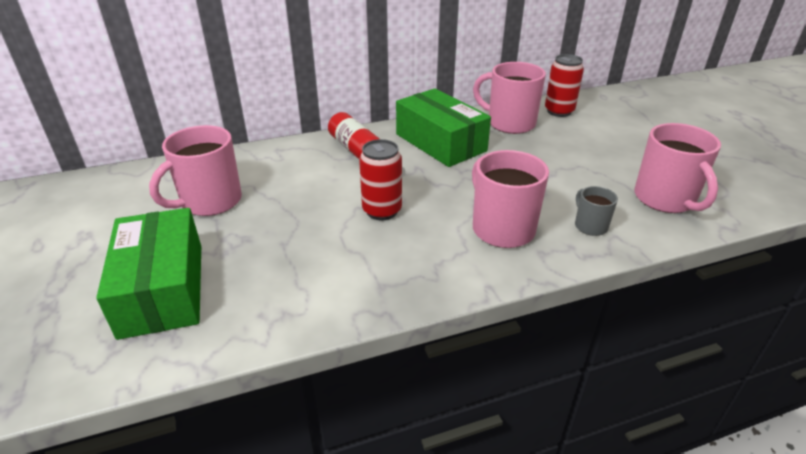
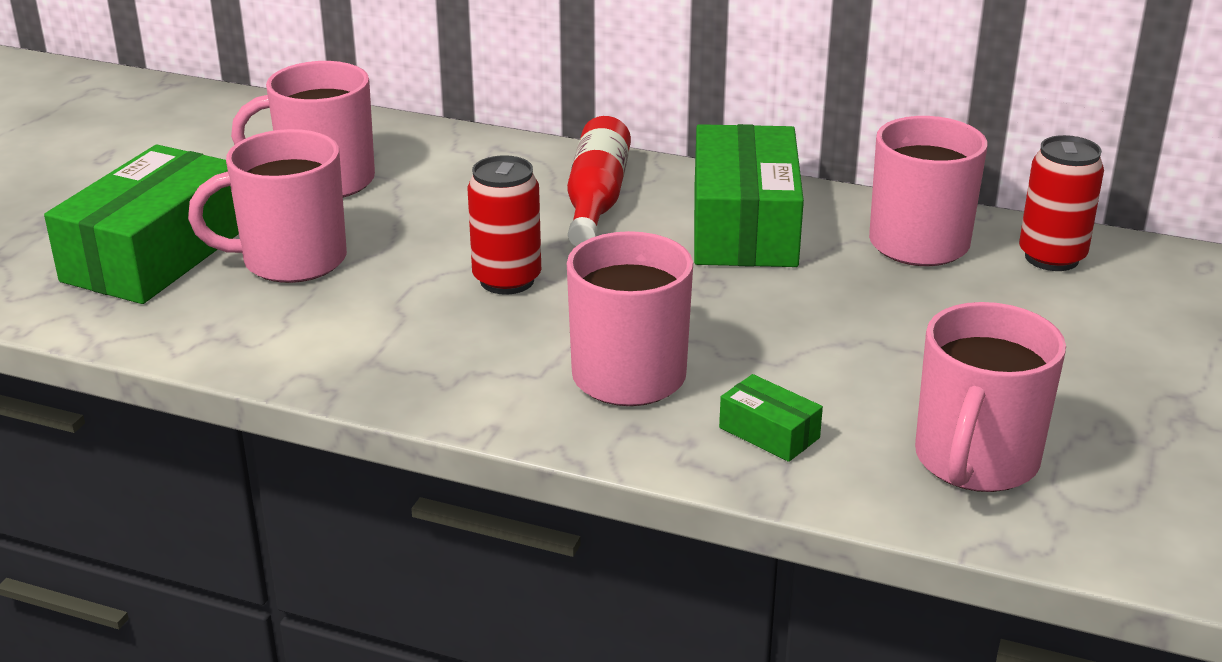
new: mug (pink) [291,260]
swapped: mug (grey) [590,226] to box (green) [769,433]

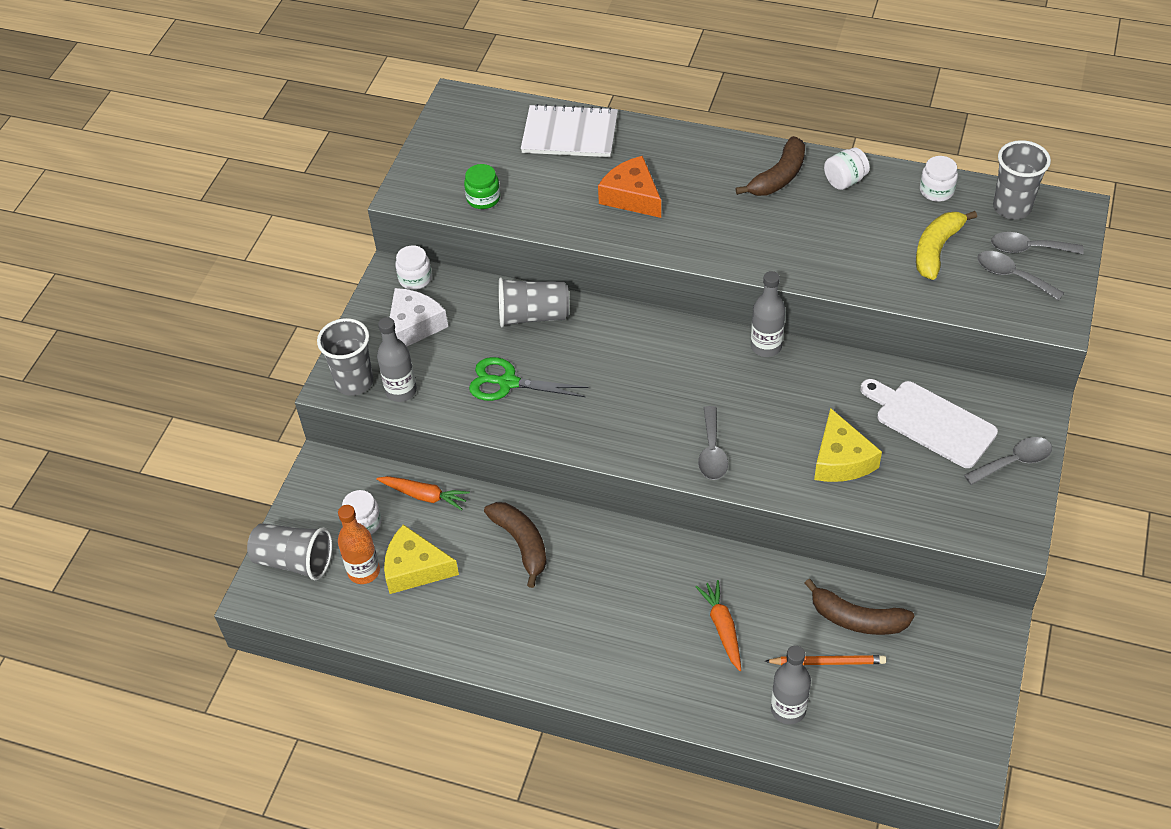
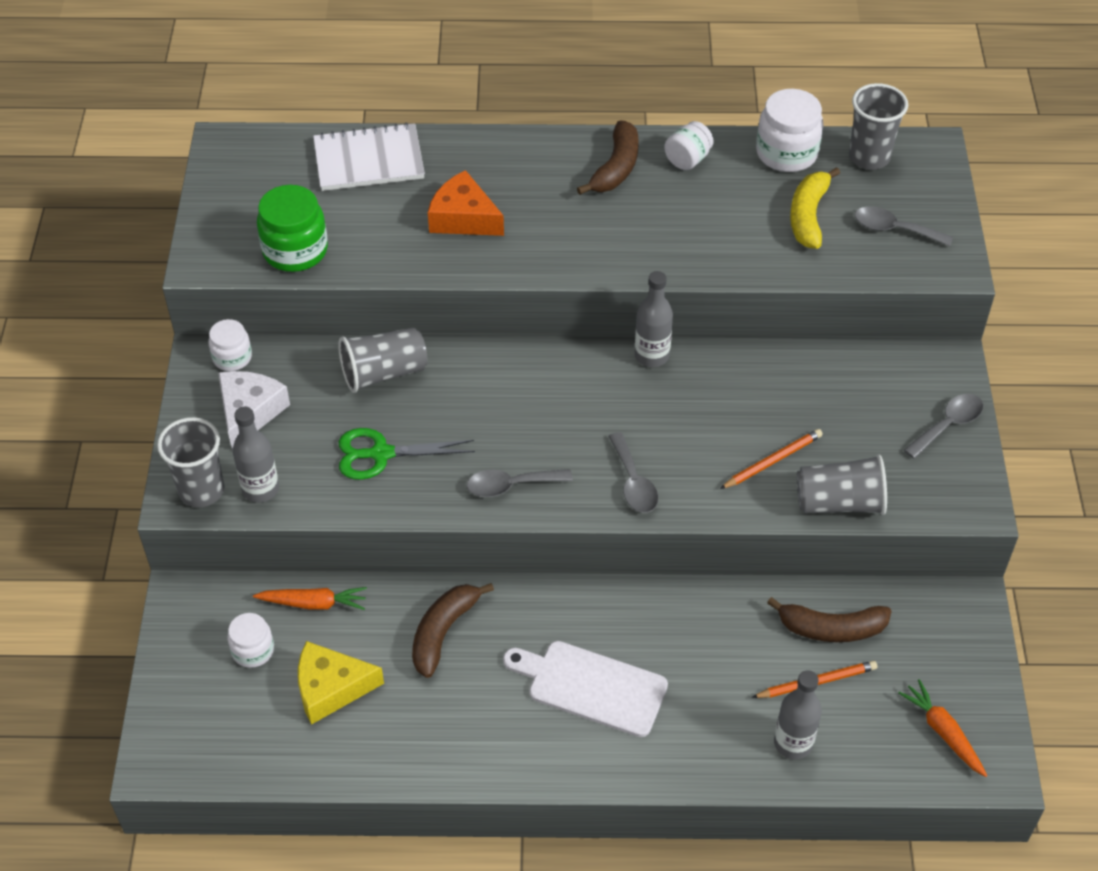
gone: bottle (orange) [364,571]
shifted: cup (grey) [294,561] to [839,502]; carrot (orange) [722,627] to [943,732]; cutting board (white) [931,421] to [591,686]; spoon (grey) [1028,248] to [511,485]
swapped: cheese (yellow) [841,459] to pencil (orange) [772,461]
rotated: banana (brown) [521,544] = [443,632] 105 degrees counterclockwise
scaled: jar (green) [483,198] = [295,250] x1.65; jar (white) [936,191] = [786,153] x1.65

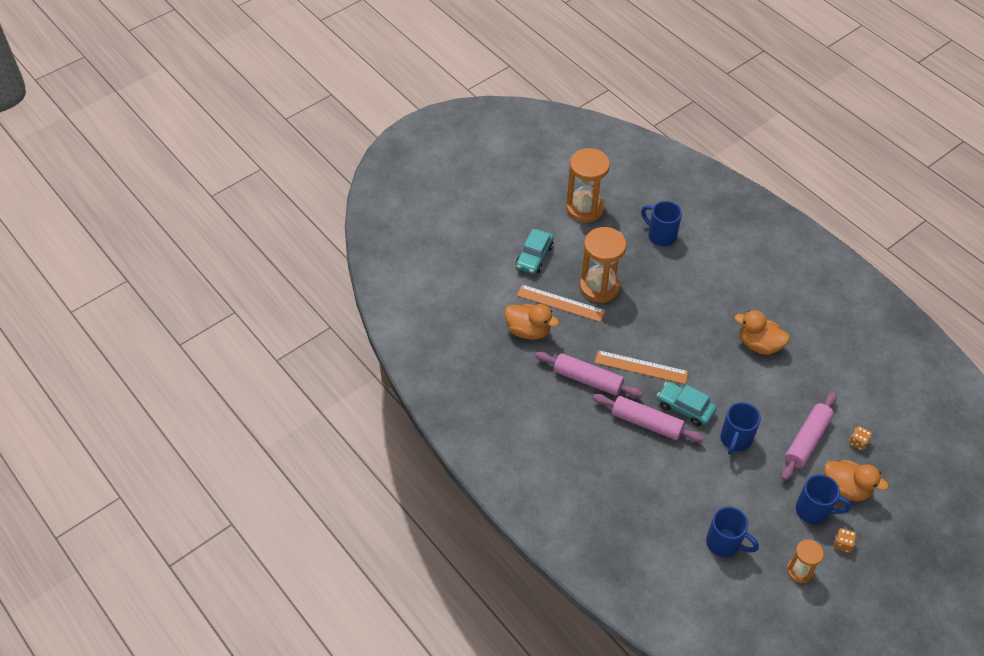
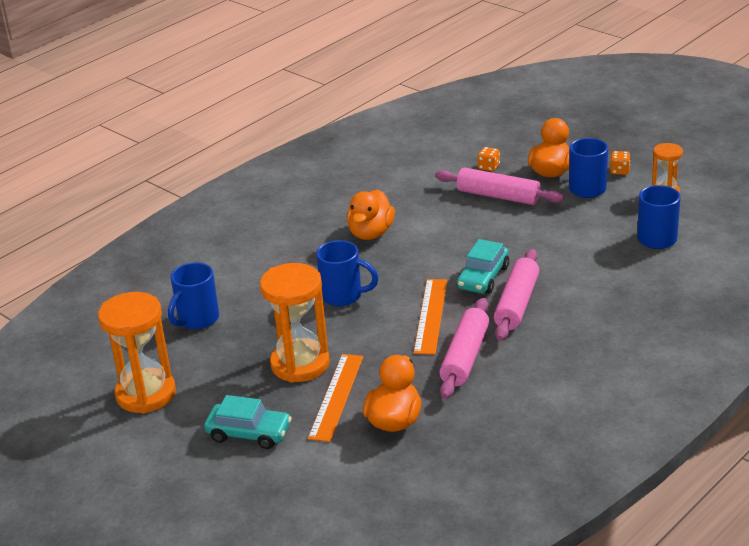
shifted: mug (blue) [735,440] to [343,296]

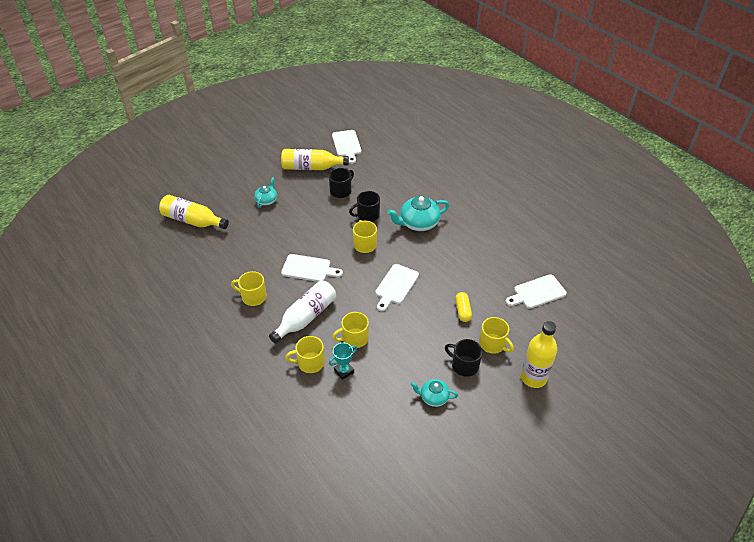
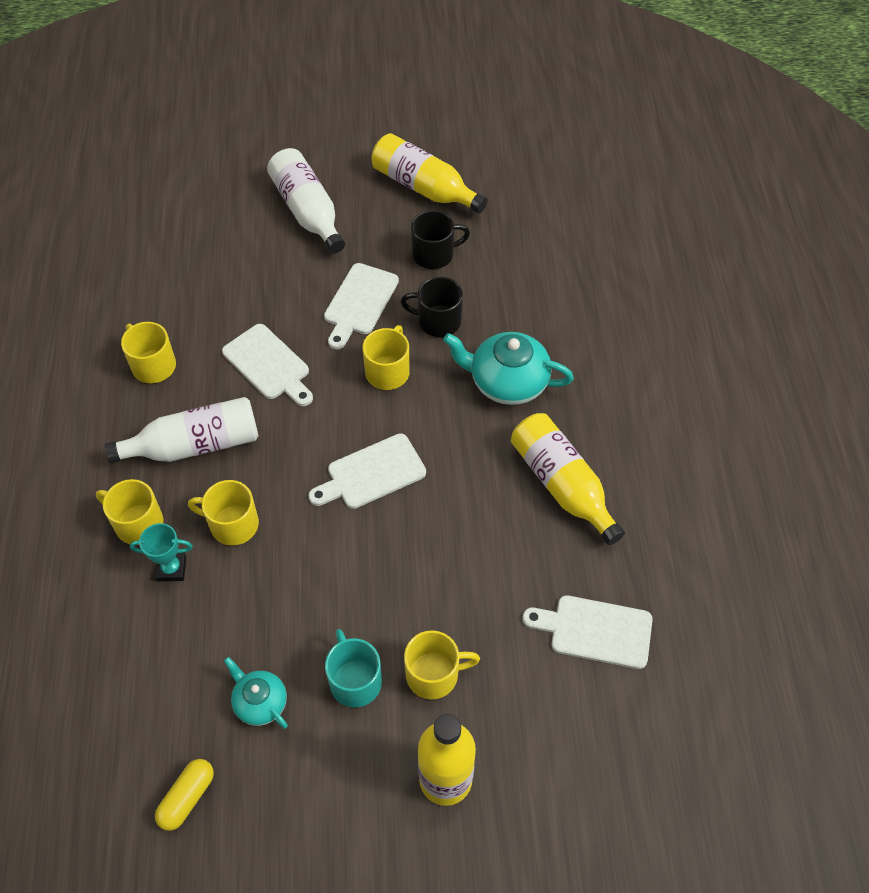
shifted: bottle (yellow) [193,221] to [562,485]; cutting board (white) [347,145] to [359,303]; capsule (yellow) [462,311] to [187,797]
swapped: teapot (turquoise) [267,200] to bottle (white) [308,211]
repainted: mug (black) [464,365] to mug (turquoise) [355,680]
rotated: mug (yellow) [493,344] = [434,674] 90 degrees counterclockwise

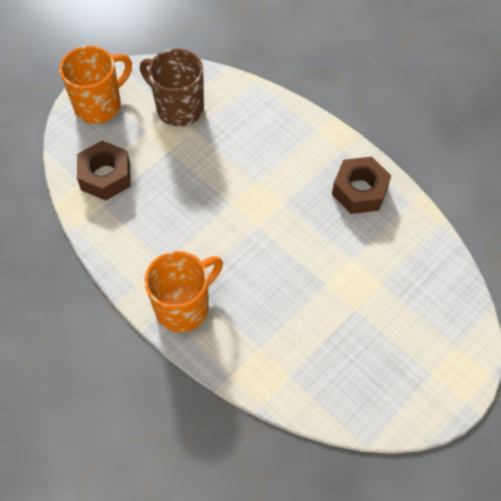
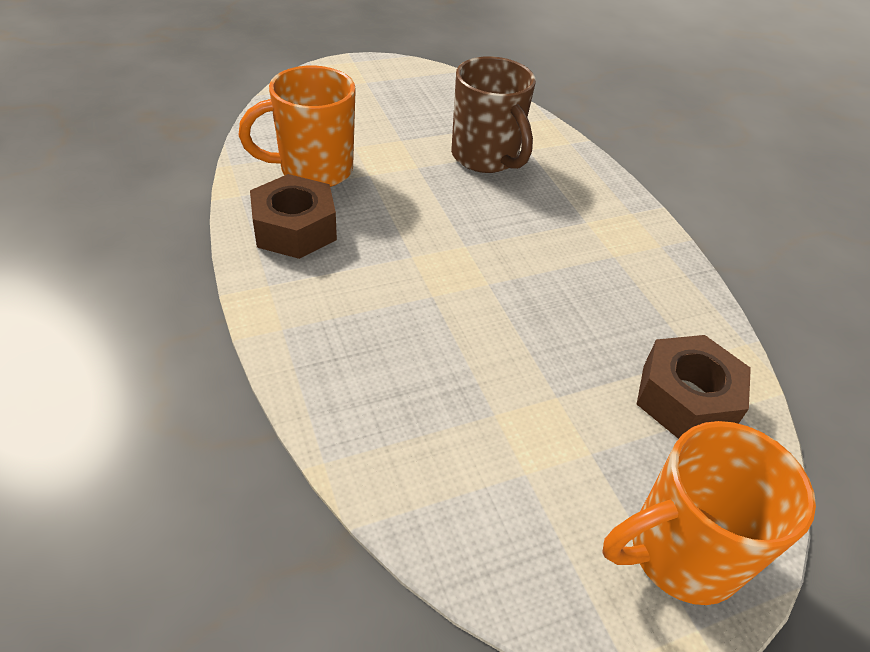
shifted: mug (brown) [178,108] to [485,158]; mug (orange) [184,307] to [313,170]

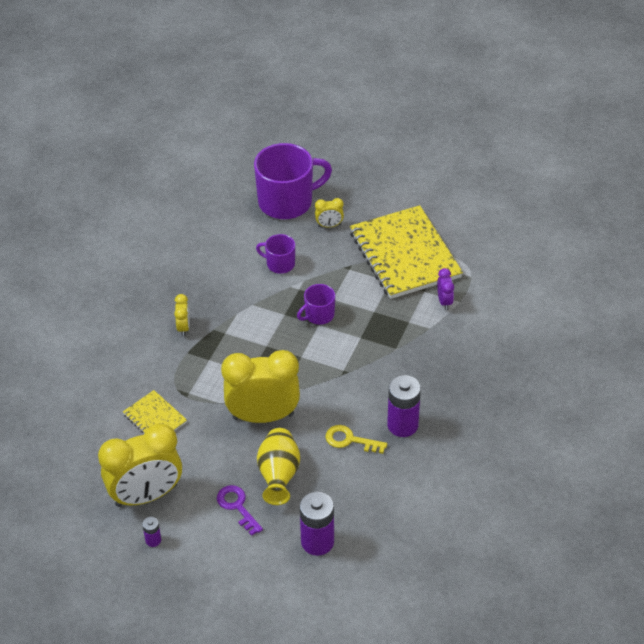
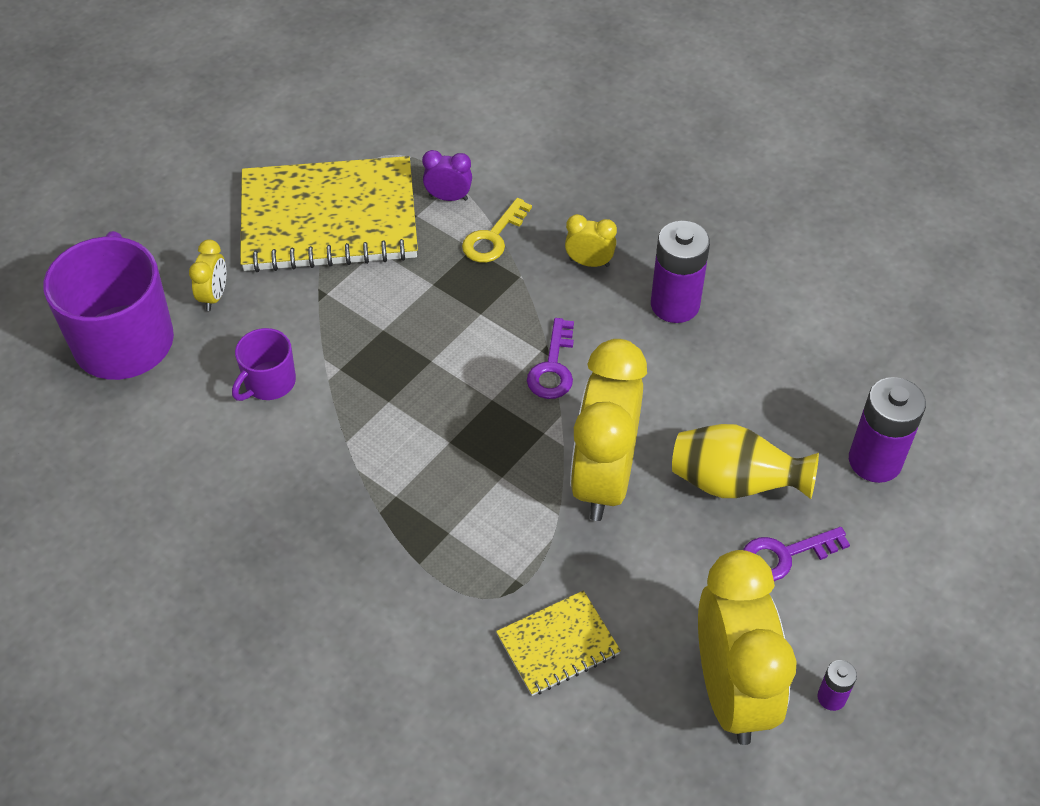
gone: mug (purple) [318,315]
new: key (purple) [553,367]
shifted: clock (yellow) [183,327] to [589,263]; key (yellow) [350,440] to [493,237]

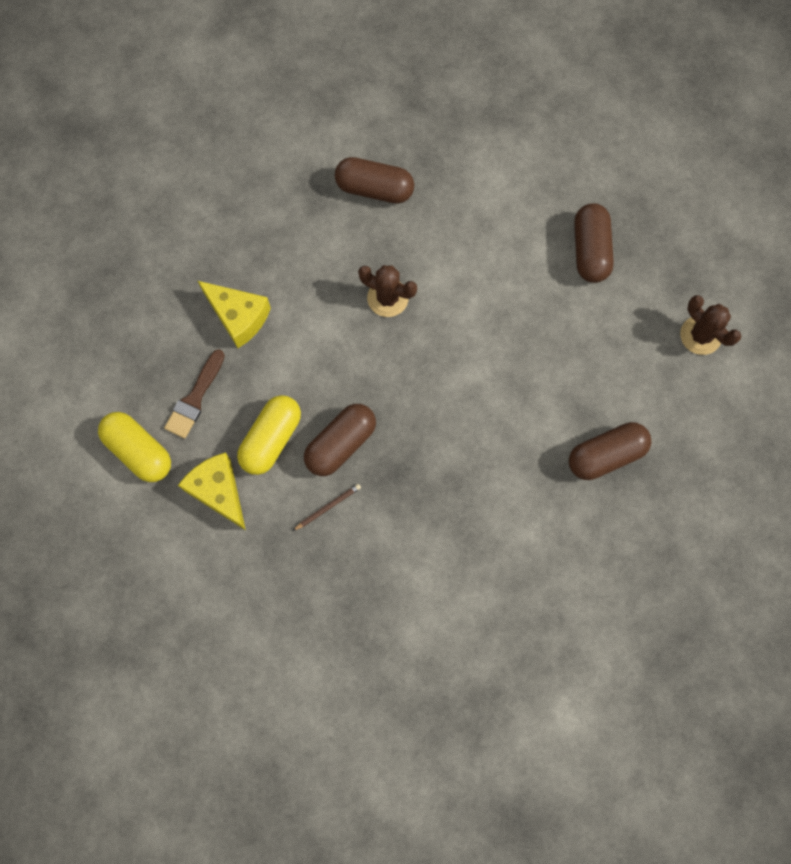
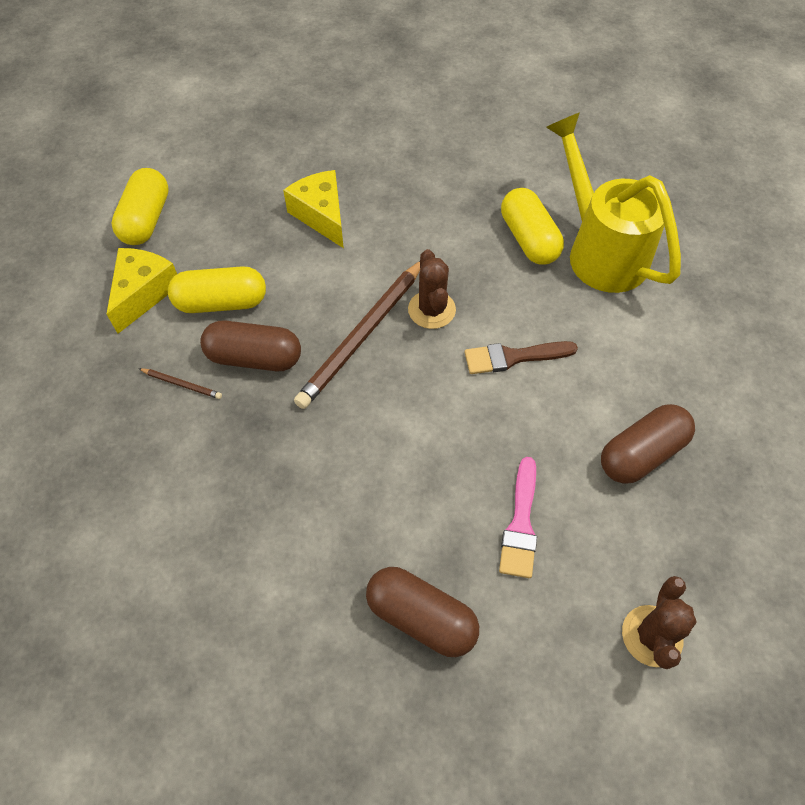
new: pencil (brown) [363,336]; brush (pink) [520,524]; watering can (yellow) [599,250]
shifted: brush (brown) [195,398] to [513,357]
repainted: capsule (brown) [374,189] to capsule (yellow) [529,239]
rotated: cheese (yellow) [238,317] = [321,215] 150 degrees clockwise

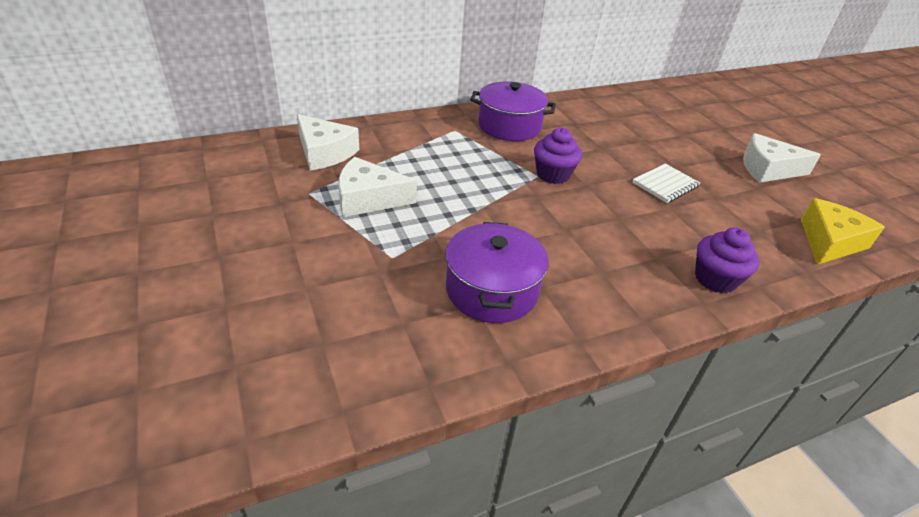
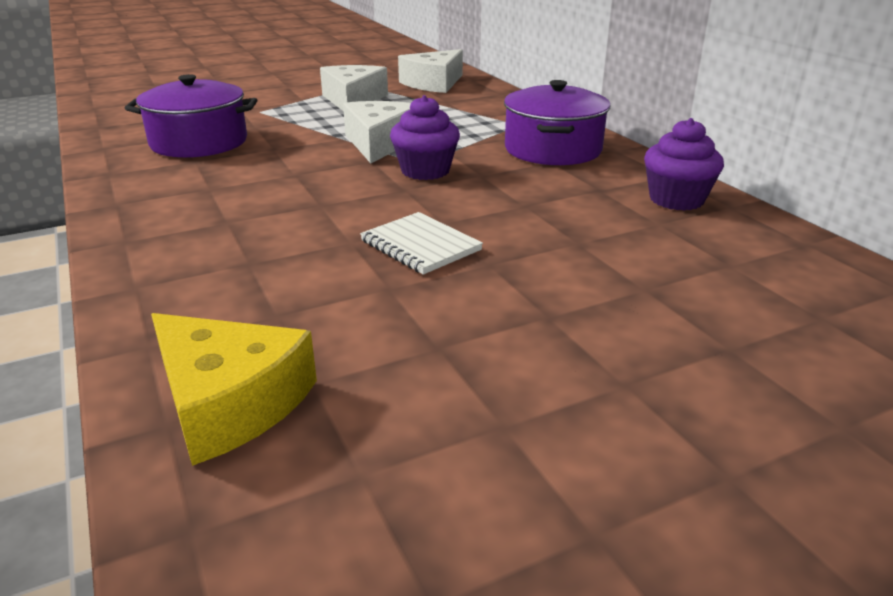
shifted: cupcake (purple) [715,279] to [676,199]; cheese (white) [767,169] to [380,143]

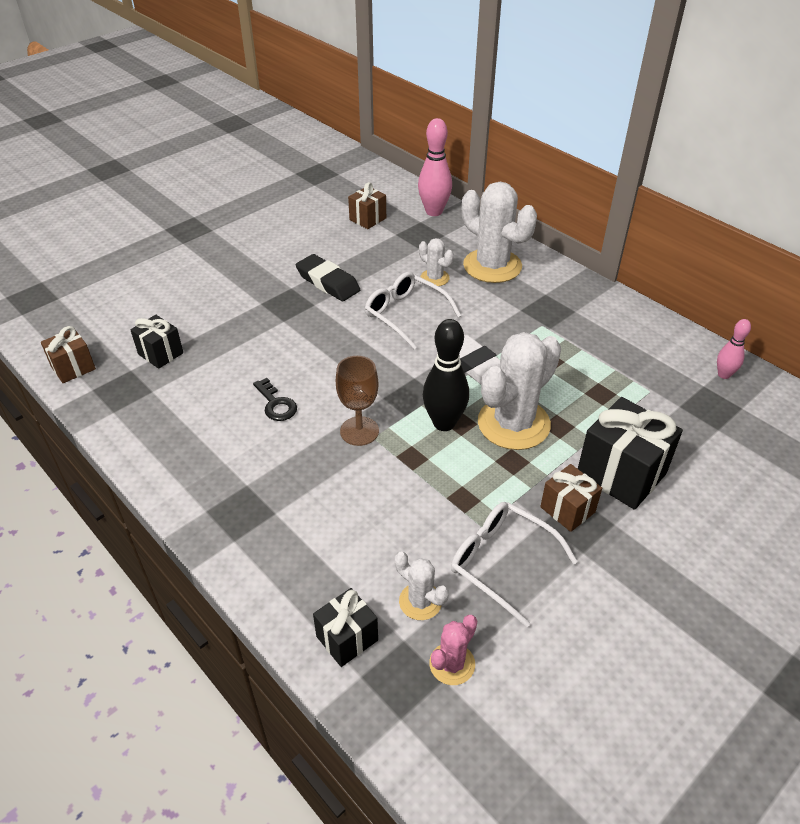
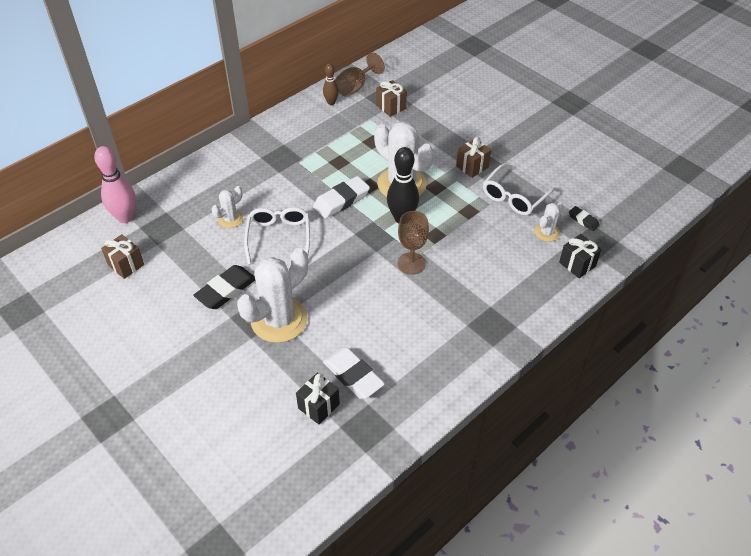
gone: key (black) [276,404]; gift (black) [621,474]
new: bowling pin (brown) [331,102]; eraser (white) [353,376]
shifted: gift (brown) [73,368] to [391,107]; cactus (white) [492,266] to [279,320]
swapped: cactus (pink) [452,664] to eraser (black) [583,220]; bowling pin (pink) [724,375] to goblet (brown) [355,87]
rotated: glasses (white) [406,315] = [279,237] 135 degrees clockwise

